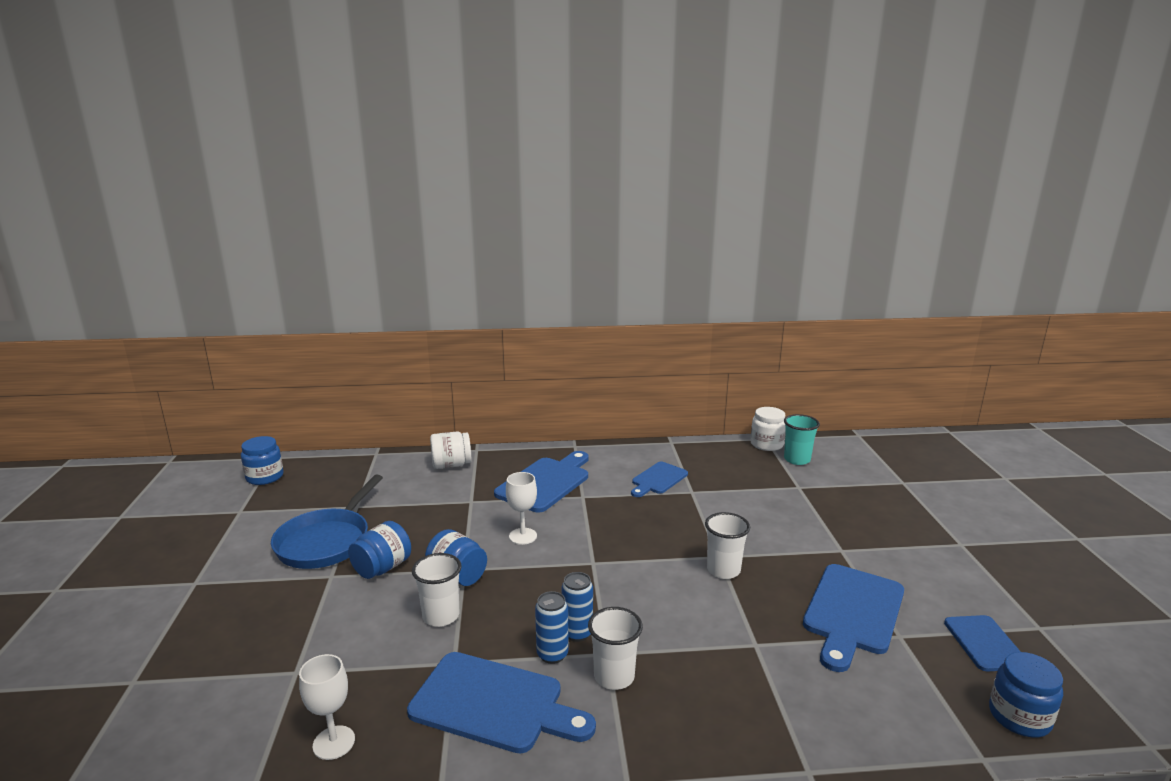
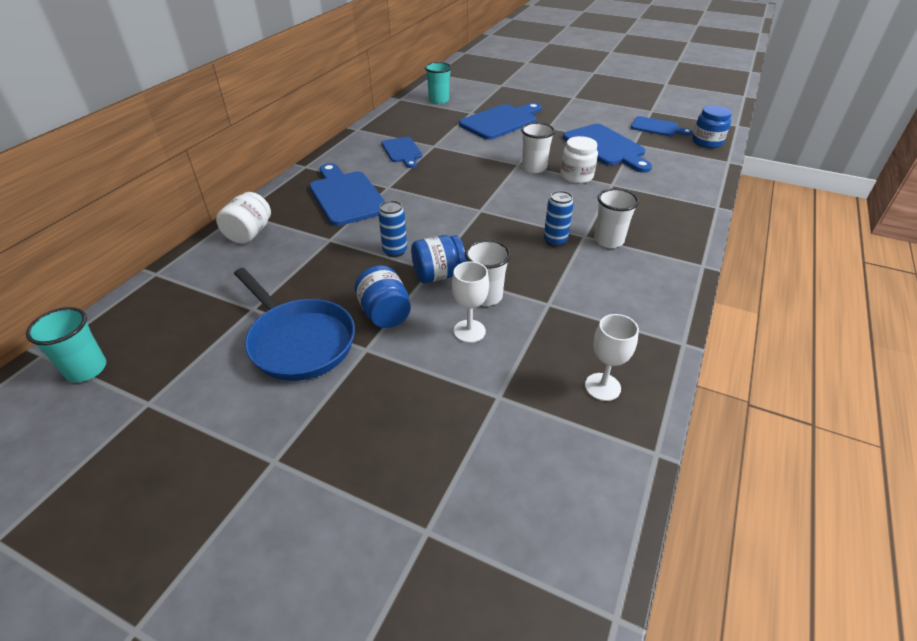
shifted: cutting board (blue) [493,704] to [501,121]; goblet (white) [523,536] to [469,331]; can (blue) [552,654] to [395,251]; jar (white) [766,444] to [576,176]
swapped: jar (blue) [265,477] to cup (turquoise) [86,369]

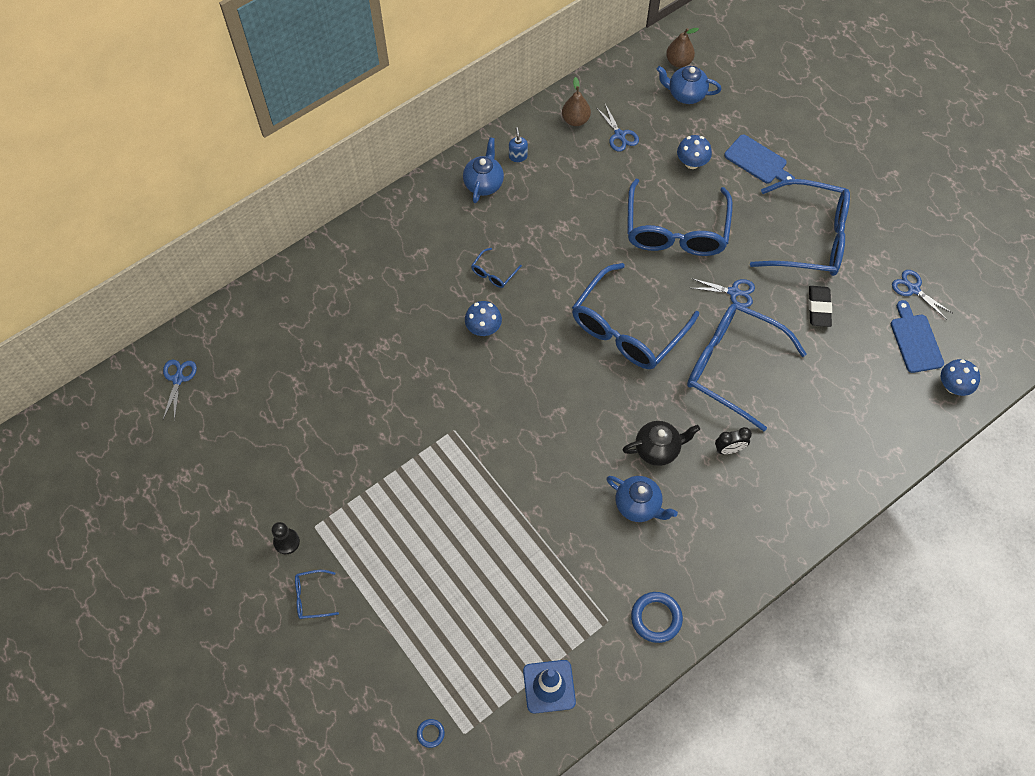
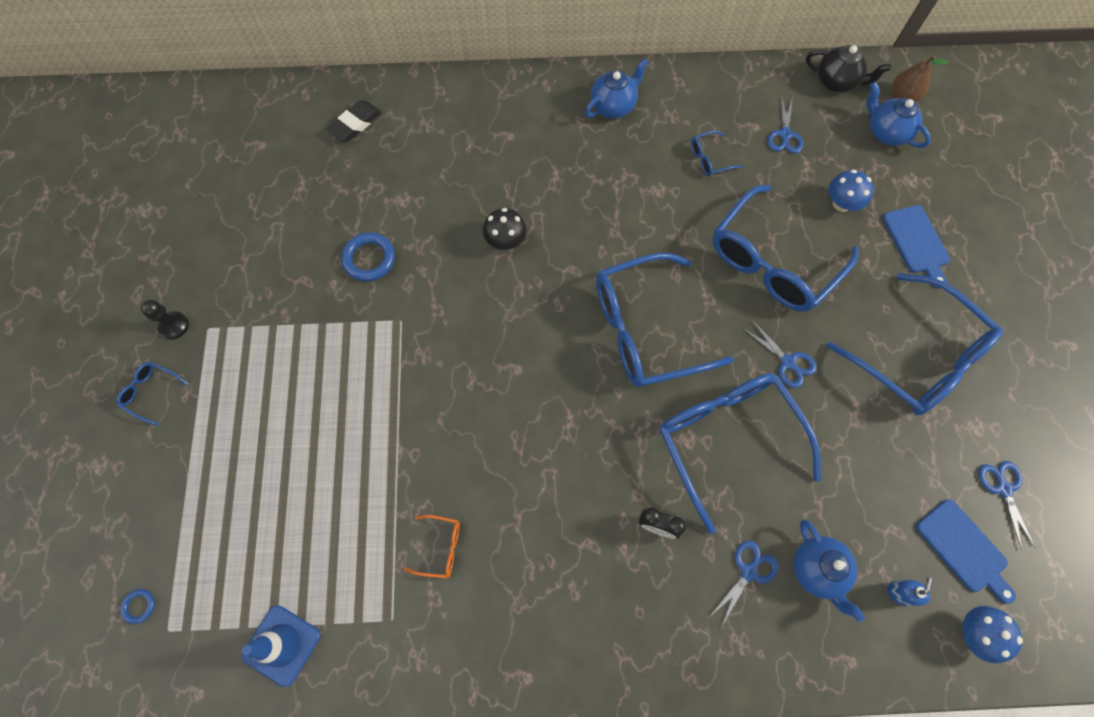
gone: pear (brown) [575,120]
new: glasses (orange) [439,547]
shifted: scissors (blue) [178,378] to [749,571]; glasses (blue) [493,273] to [710,158]; soap dispenser (blue) [518,156] to [900,593]; teapot (blue) [638,505] to [817,570]; teapot (black) [657,449] to [836,82]; ring (blue) [656,618] to [369,259]; eraser (black) [819,308] to [355,124]
repainted: mushroom (blue) [483,328] to mushroom (black) [505,241]
rotated: cutting board (blue) [915,340] = [964,549] 120 degrees clockwise

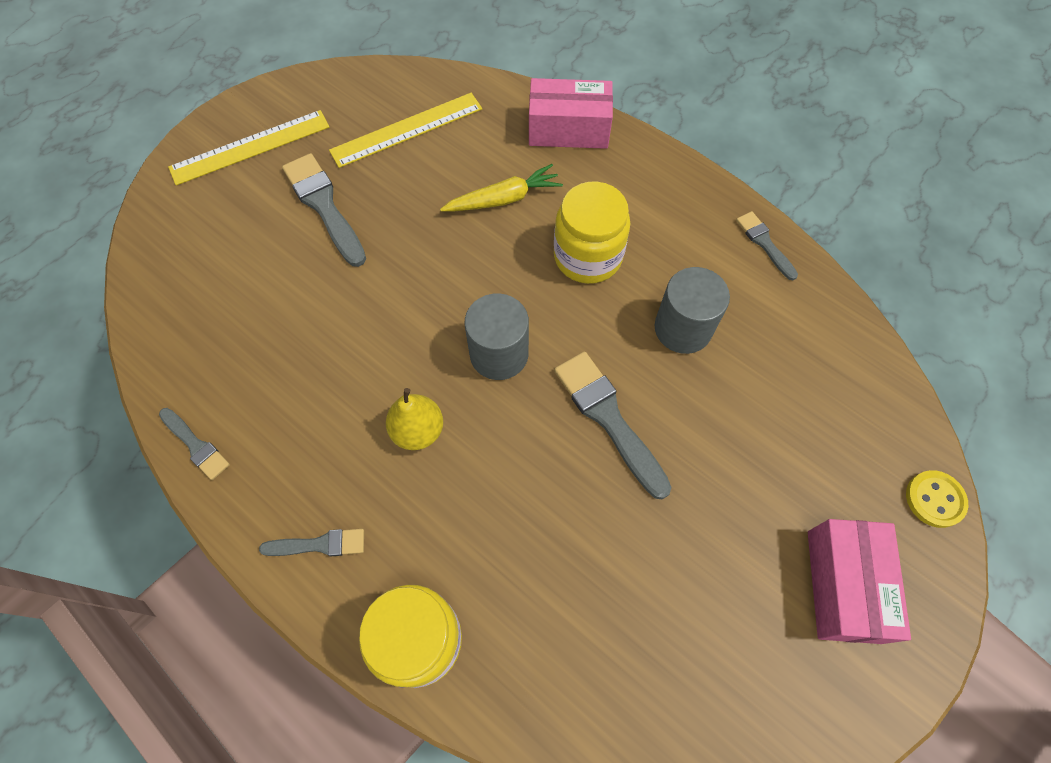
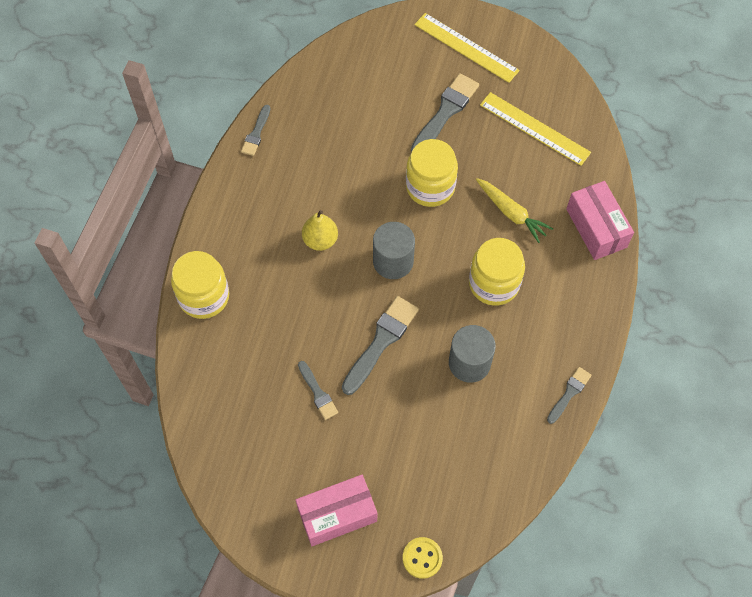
new: jar (yellow) [430,187]
shifted: brush (grey) [319,544] to [318,393]

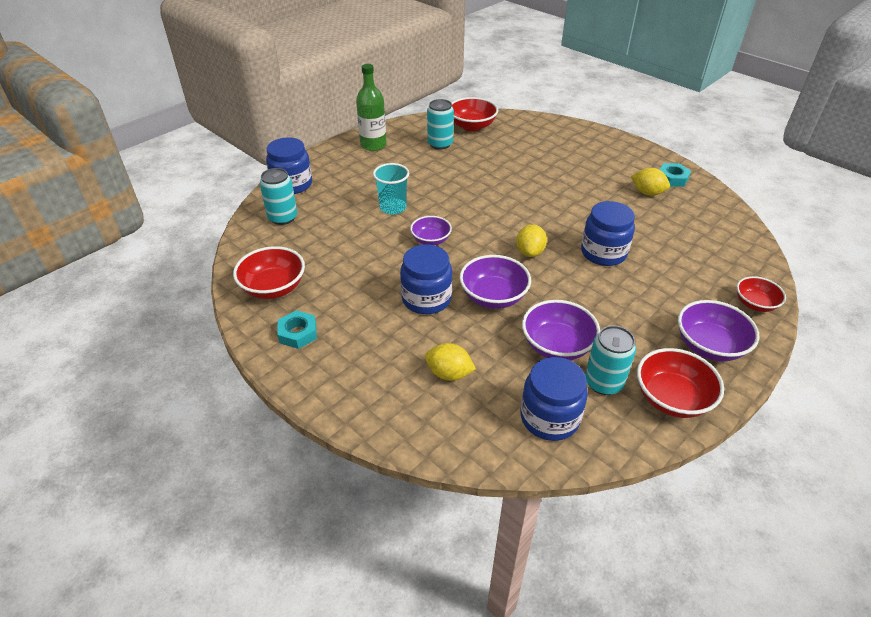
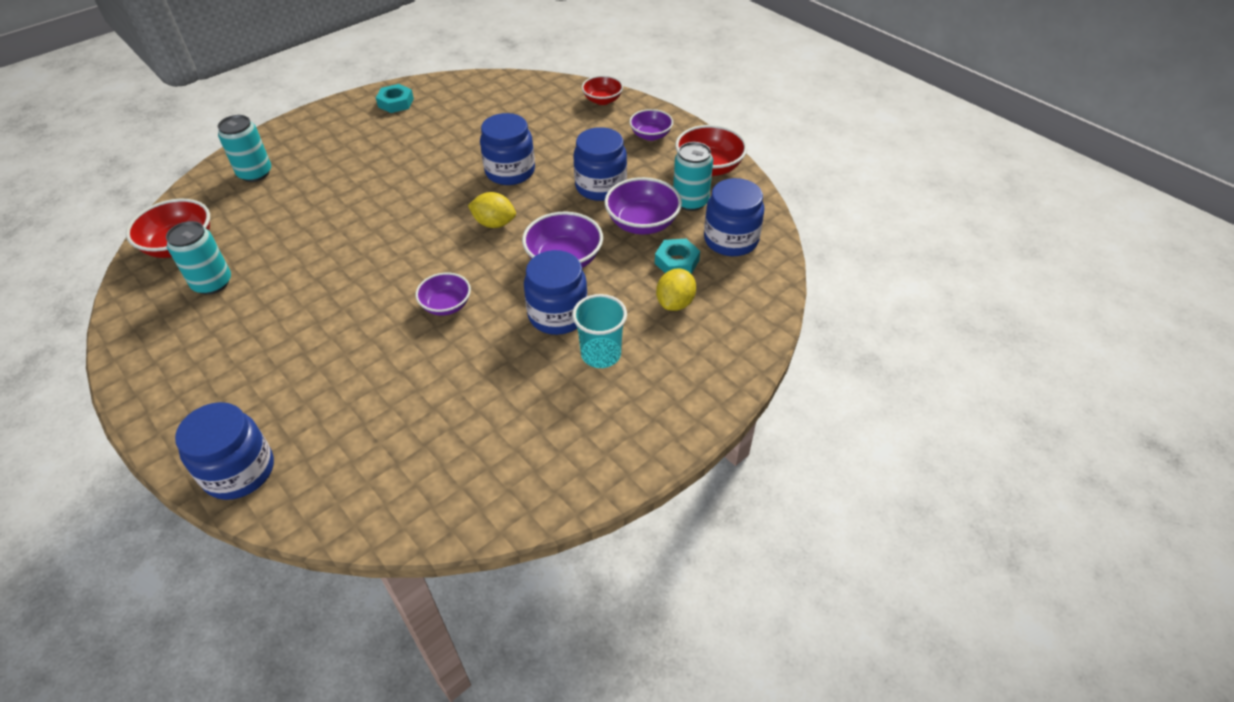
gone: bowl (red) [273,288]; bottle (green) [373,145]; lemon (yellow) [647,193]
new: jar (blue) [600,186]
shifted: can (turquoise) [283,217] to [255,173]; nut (turquoise) [298,333] to [676,262]; cup (turquoise) [393,207] to [601,354]
scaled: bowl (purple) [709,346] = [650,135] x0.65

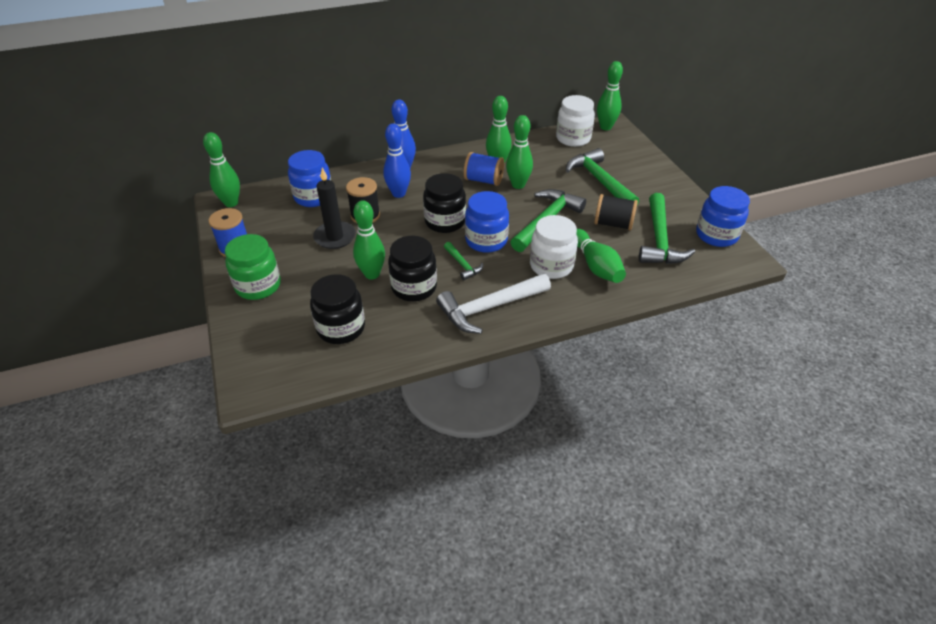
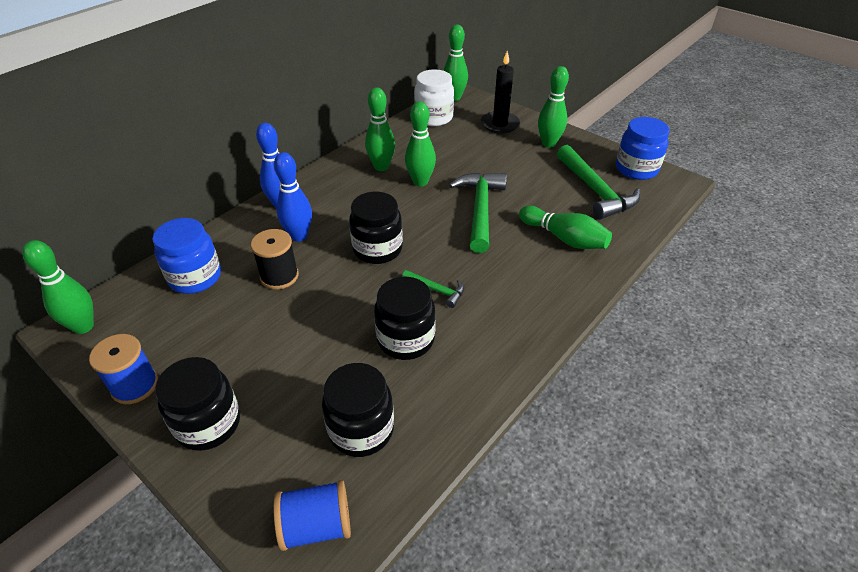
gone: hammer (white) [489,308]; jar (blue) [486,241]; jar (white) [551,266]; hammer (green) [599,181]; spool (black) [613,224]
shifted: candle (black) [335,237] to [500,124]; bowling pin (green) [372,274] to [548,143]; spool (blue) [483,180] to [316,526]
repainted: jar (green) [258,286] to jar (black) [208,423]

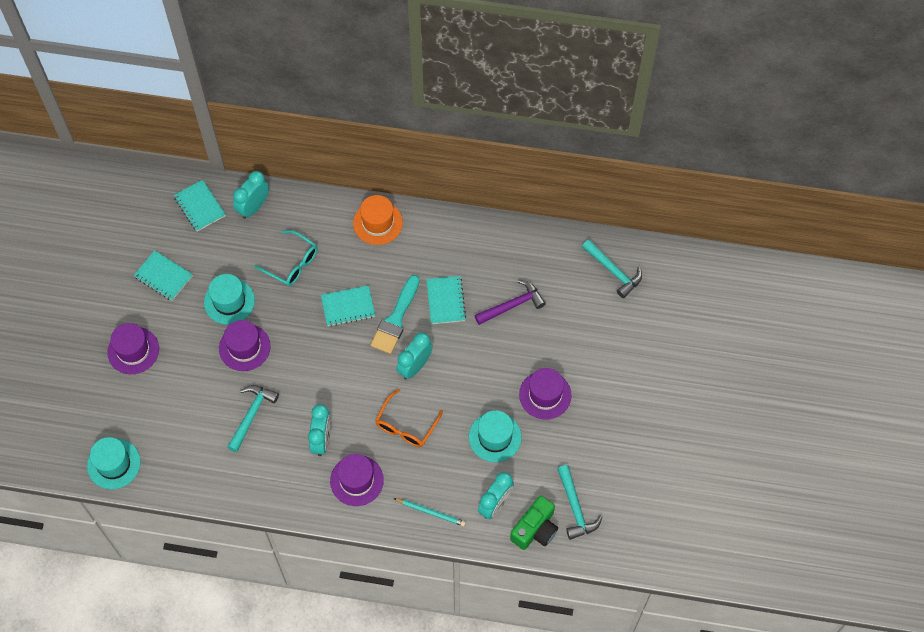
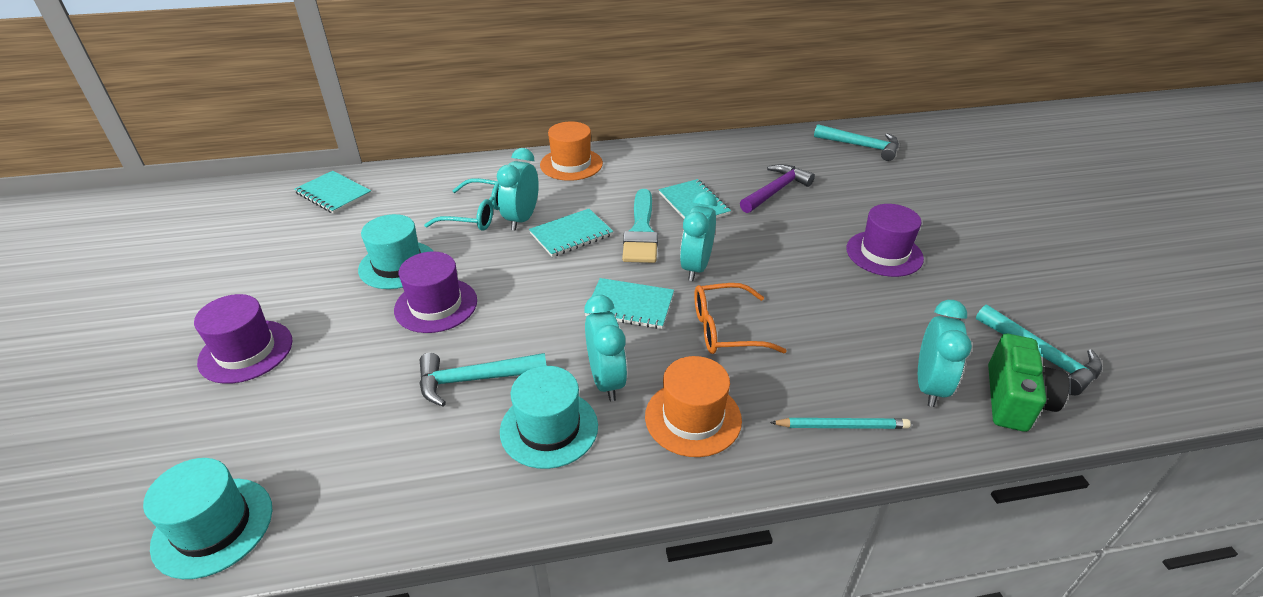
shifted: notebook (turquoise) [163,276] to [630,305]; clock (turquoise) [253,207] to [522,219]; hat (turquoise) [495,437] to [549,428]
repainted: hat (purple) [356,480] to hat (orange) [693,418]
rotated: hammer (turquoise) [251,415] = [474,380] 105 degrees counterclockwise; glasses (orange) [406,425] = [726,329] 75 degrees clockwise

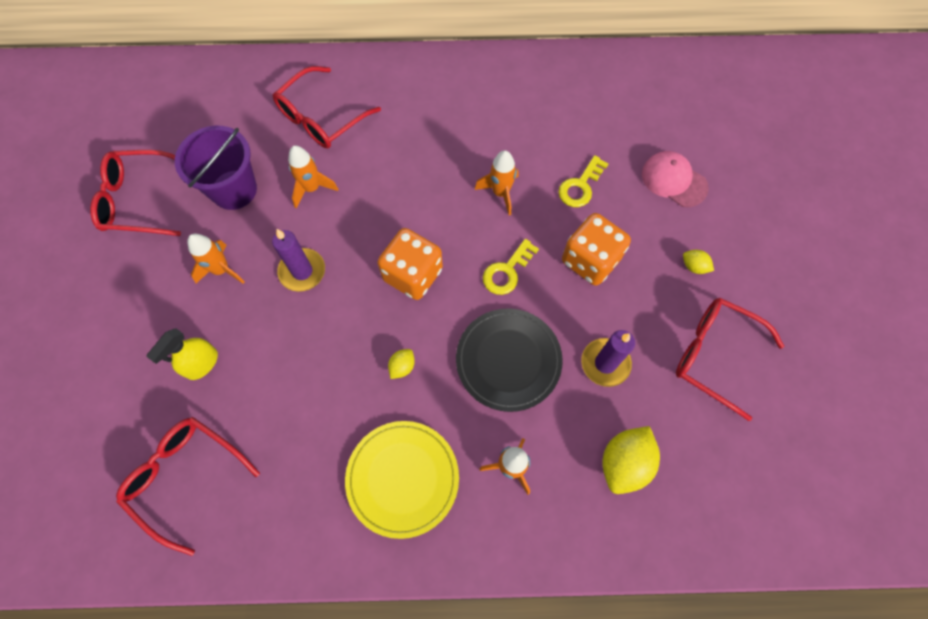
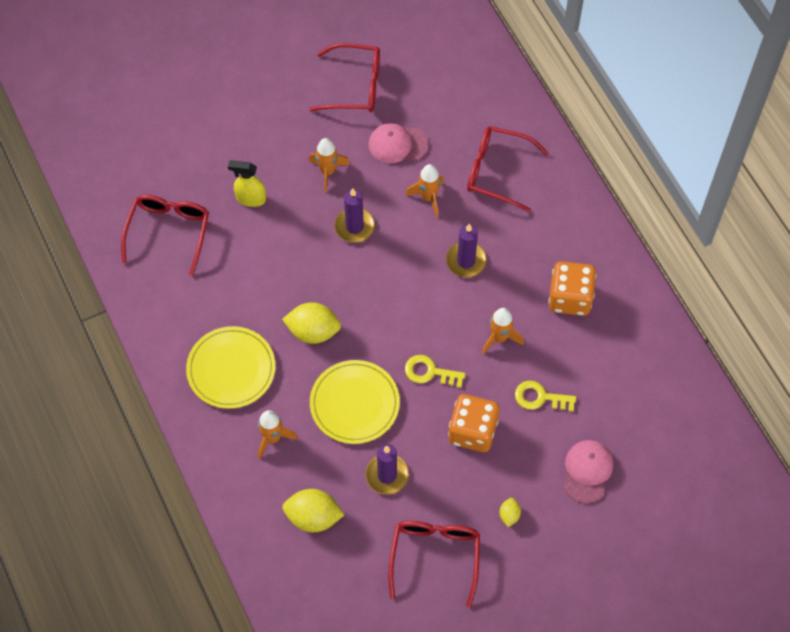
new: candle (purple) [466,261]
shifted: dice (orange) [412,274] to [570,298]
swapped: bucket (purple) [234,190] to cap (pink) [398,144]
repainted: plate (black) [508,360] to plate (yellow) [354,403]
rotated: glasses (red) [139,200] = [355,86] 120 degrees clockwise
scaled: lemon (yellow) [402,366] = [313,331] x2.00

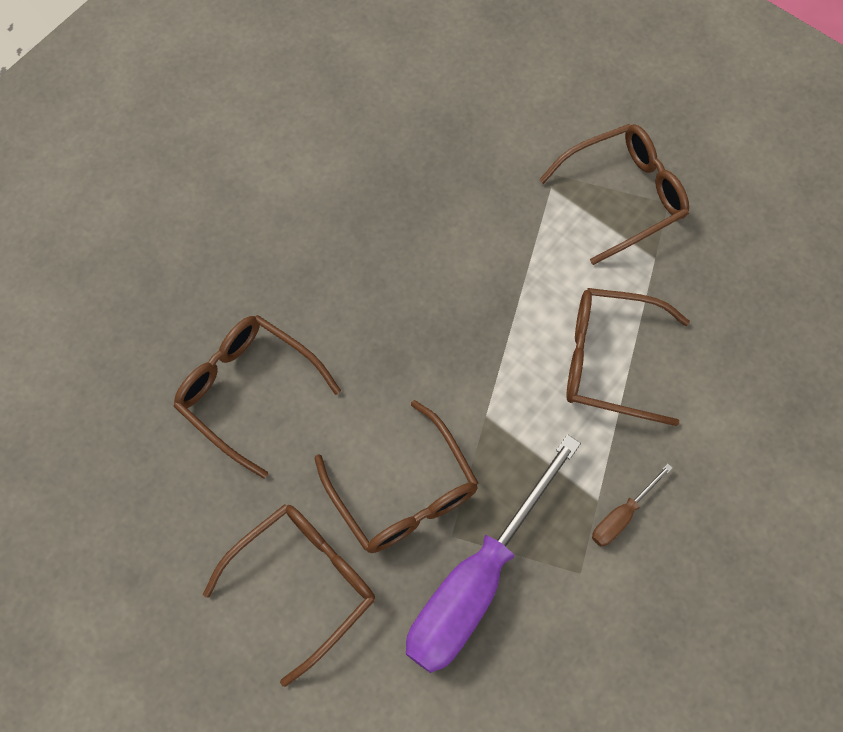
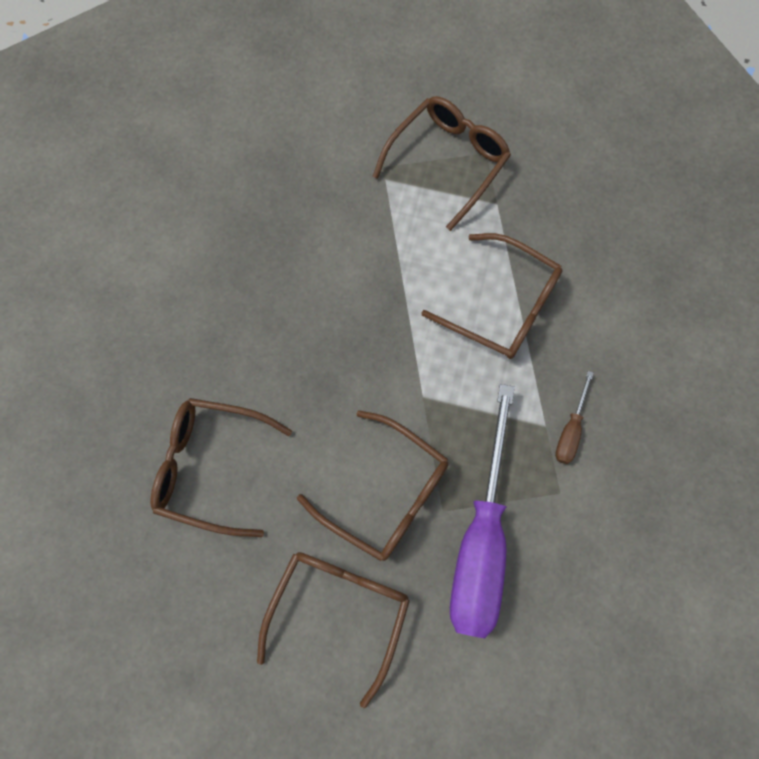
rotated: glasses (brown) [610,360] = [502,305] 135 degrees counterclockwise

